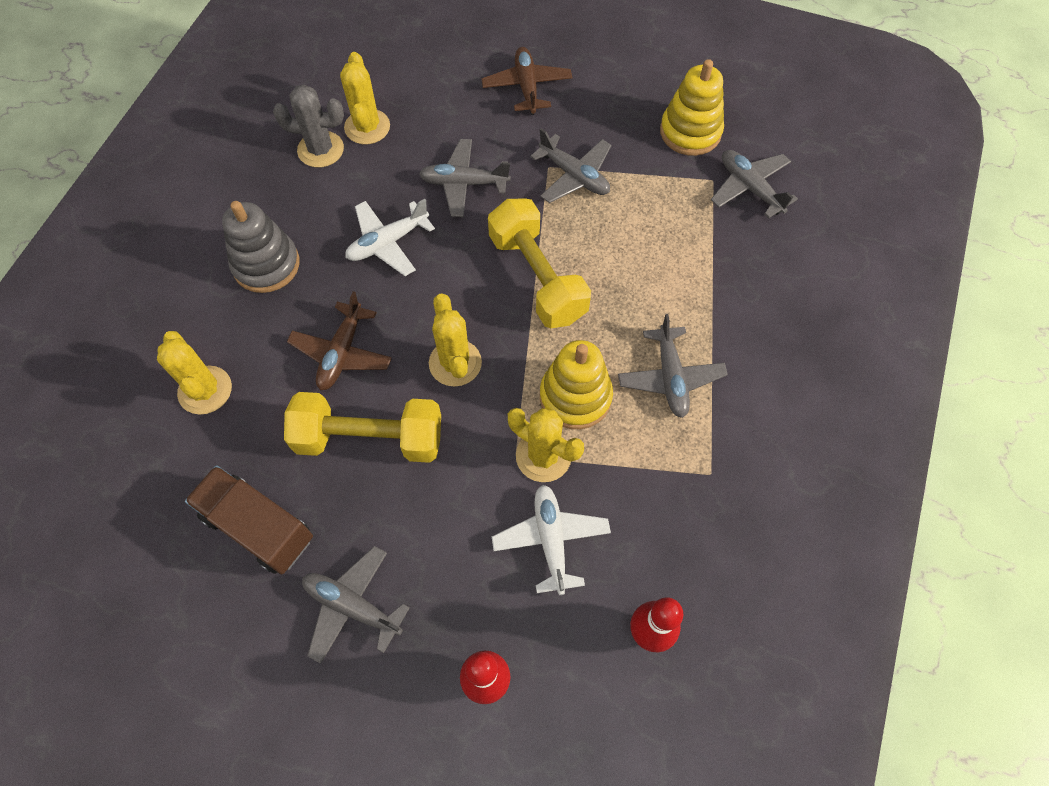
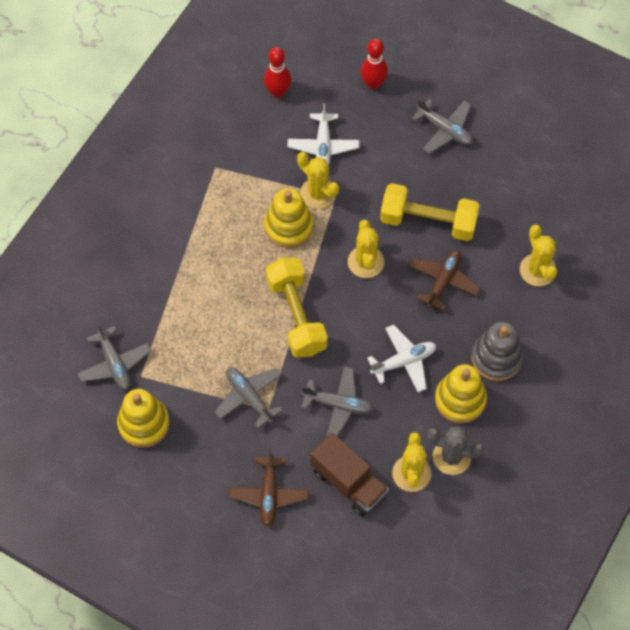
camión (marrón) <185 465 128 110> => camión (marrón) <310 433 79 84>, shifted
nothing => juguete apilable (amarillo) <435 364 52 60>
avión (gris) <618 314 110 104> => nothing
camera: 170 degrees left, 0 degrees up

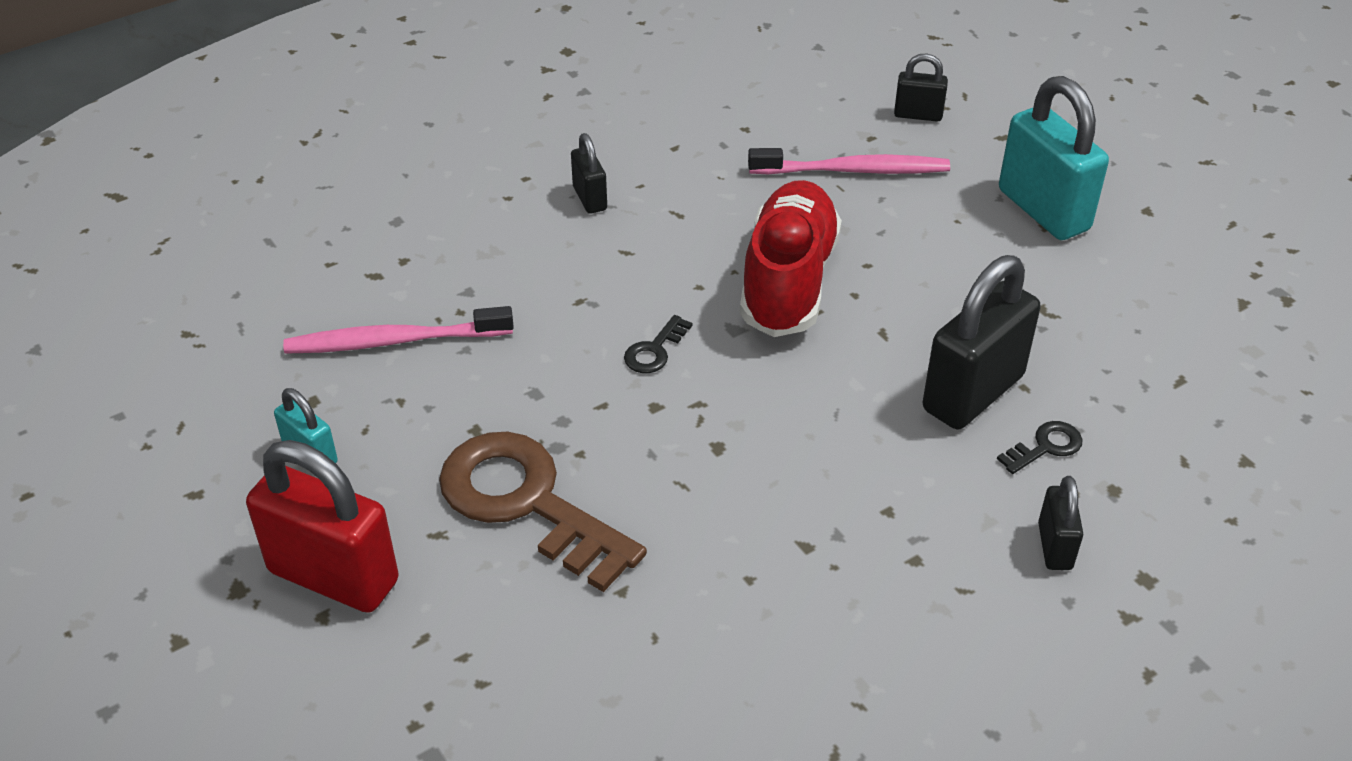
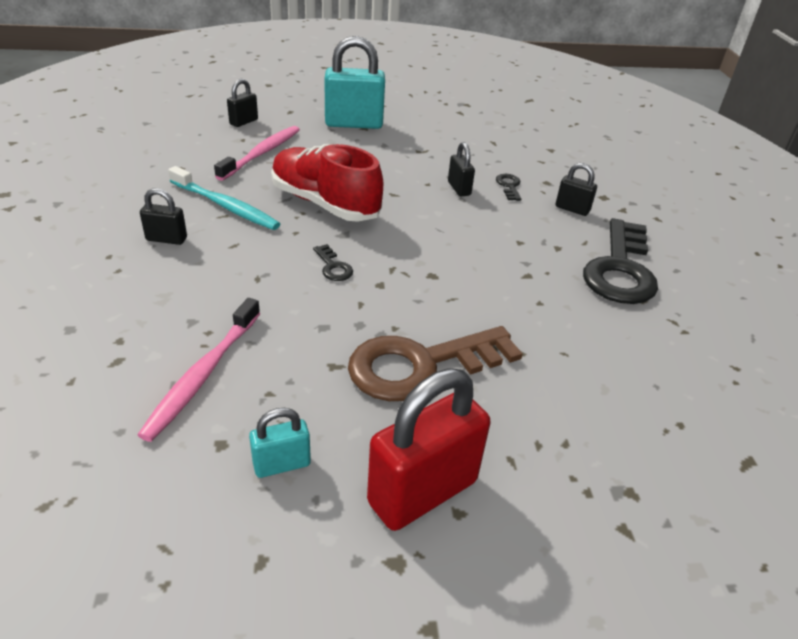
nothing => cepillo de dientes (turquesa) <168 166 112 64>
candado (negro) <923 255 118 174> => candado (negro) <448 142 27 54>, x0.50
nothing => llave (negro) <583 218 75 86>
camera: 65 degrees left, 5 degrees down

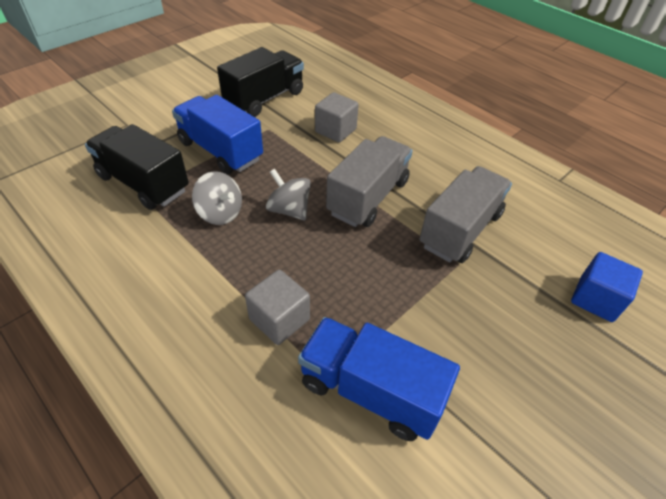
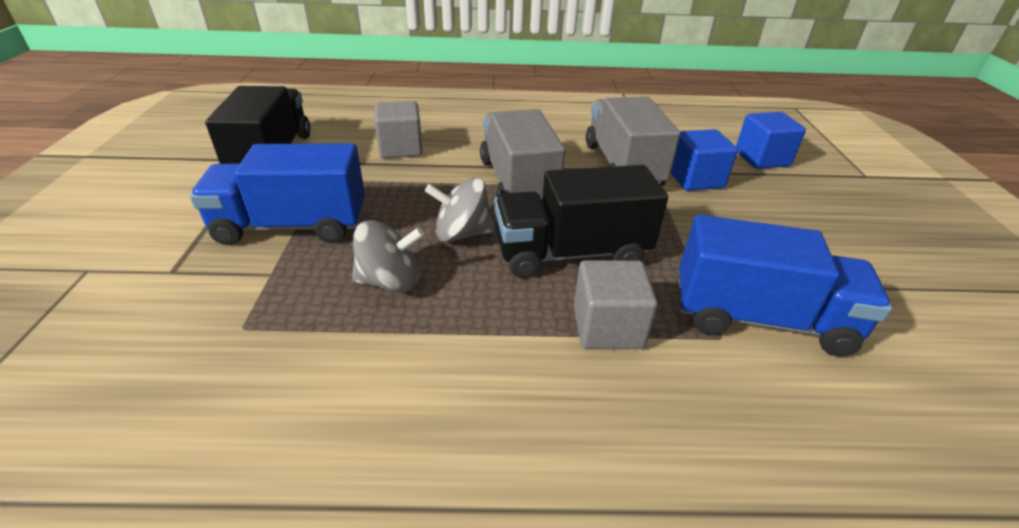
camión (negro) <85 124 104 86> => camión (negro) <494 165 174 113>, shifted
nothing => cubo (azul) <671 129 67 62>
camión (azul) <298 317 162 124> => camión (azul) <679 215 213 141>, 150 degrees counterclockwise
camera: 45 degrees left, 10 degrees down

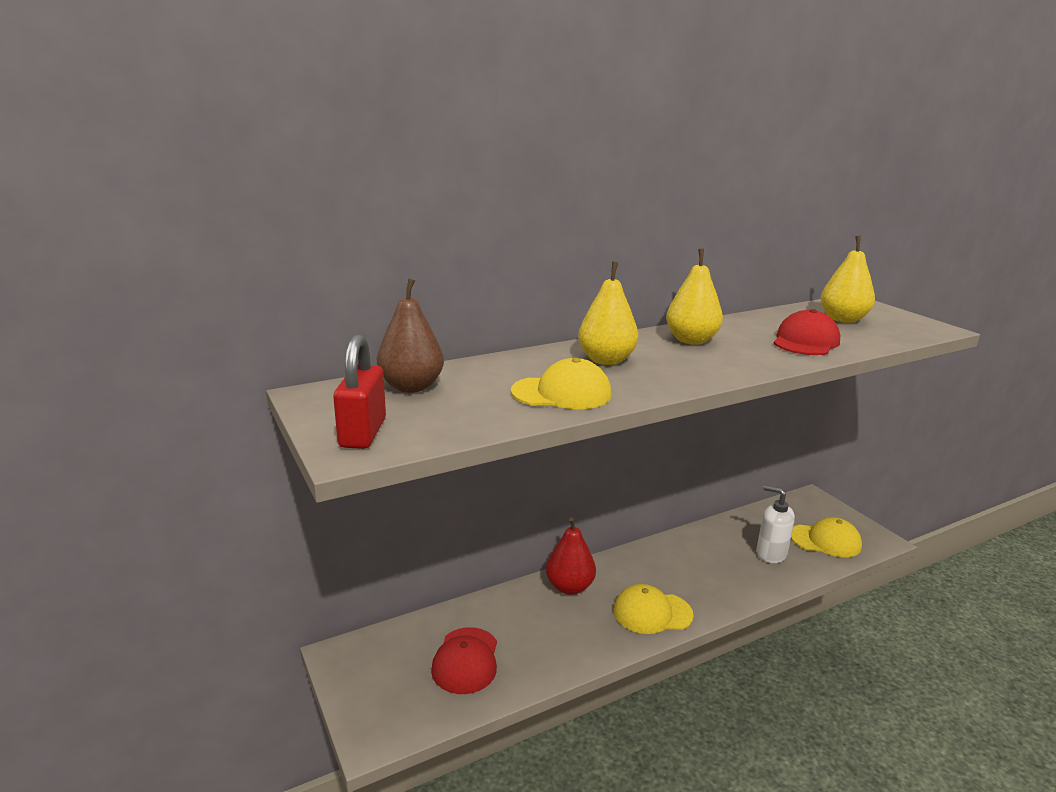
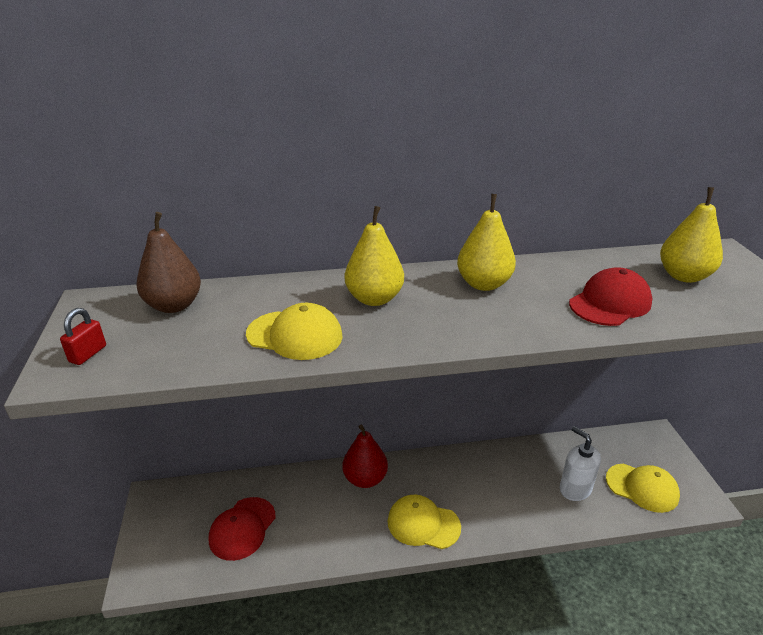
candado (rojo) <333 334 53 115> => candado (rojo) <60 308 46 57>, x0.58
camera: 20 degrees right, 10 degrees up

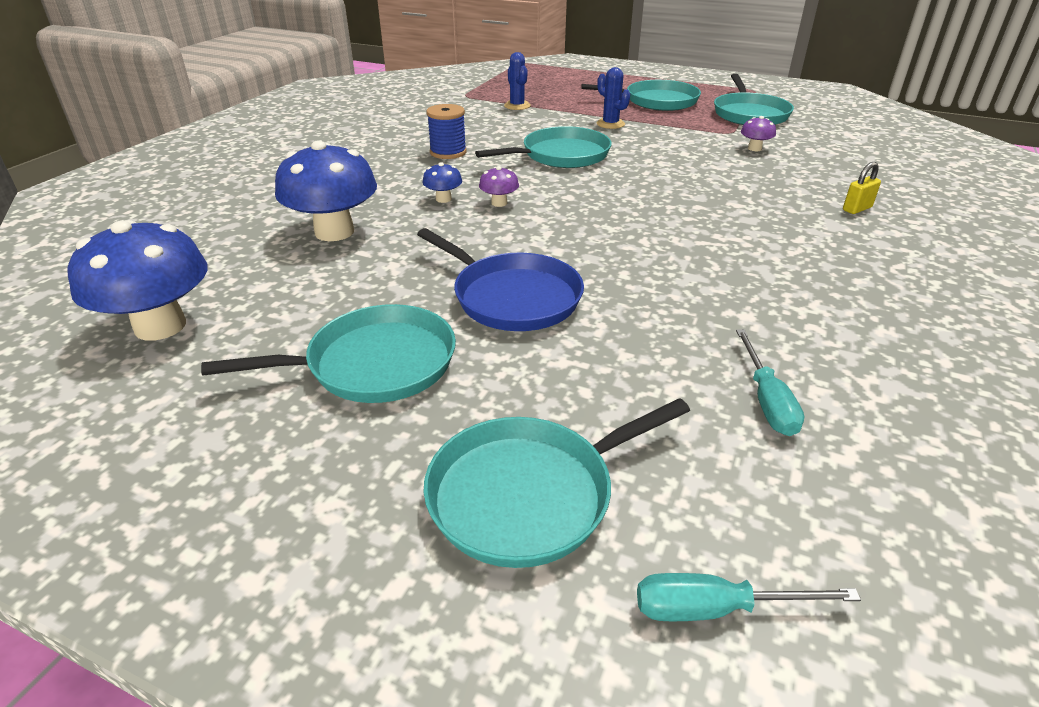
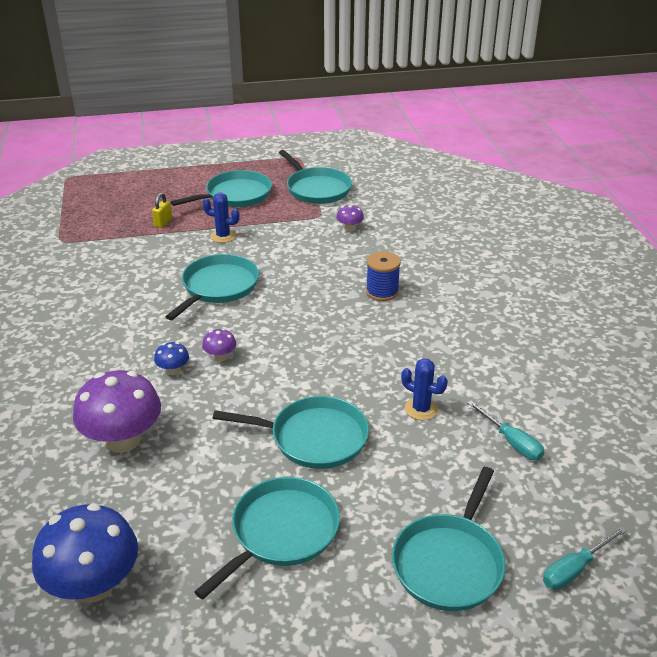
seta (azul) <275 140 102 101> => seta (morado) <73 370 88 83>
candado (amarillo) <843 162 38 52> => candado (amarillo) <152 193 20 35>, shifted
sartén (azul) <417 228 167 103> => sartén (turquesa) <213 396 156 73>
carrete (azul) <426 104 41 55> => carrete (azul) <366 251 35 50>, shifted
cactus (azul) <504 52 27 58> => cactus (azul) <401 358 47 62>, shifted
camera: 35 degrees left, 0 degrees up

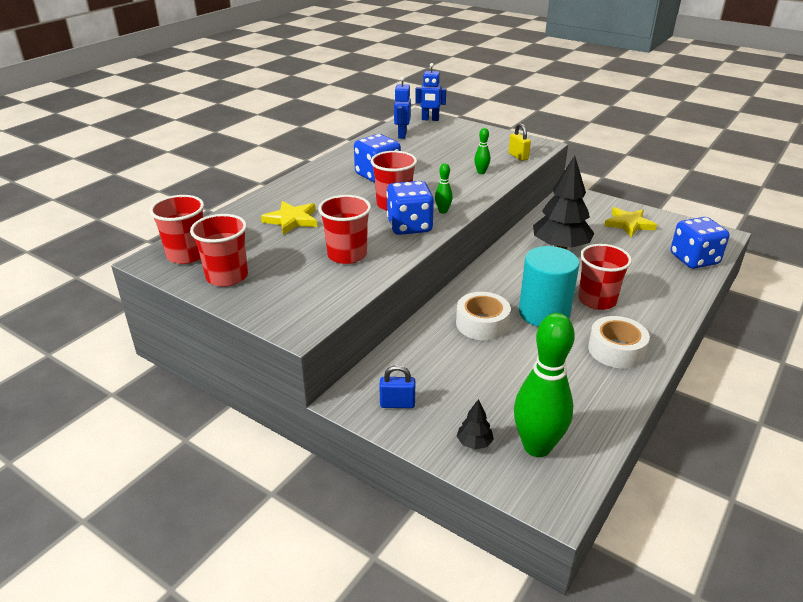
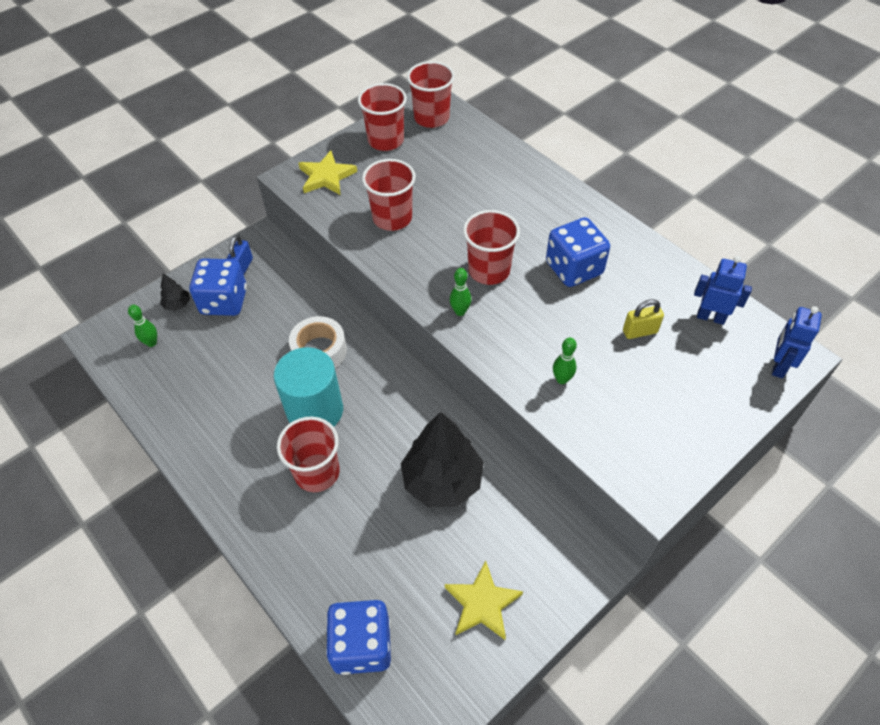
bolo (verde) <514 313 61 144> => bolo (verde) <128 305 29 42>, x0.43
dado (azul) <386 181 48 54> => dado (azul) <190 258 57 58>, shifted
estrella (amarillo) <261 201 56 34> => estrella (amarillo) <298 150 59 45>, shifted
candado (amarillo) <509 123 22 38> => candado (amarillo) <623 299 41 40>, shifted
cinta adhesiva (blanco) <588 316 62 52> => nothing
camera: 105 degrees right, 20 degrees up

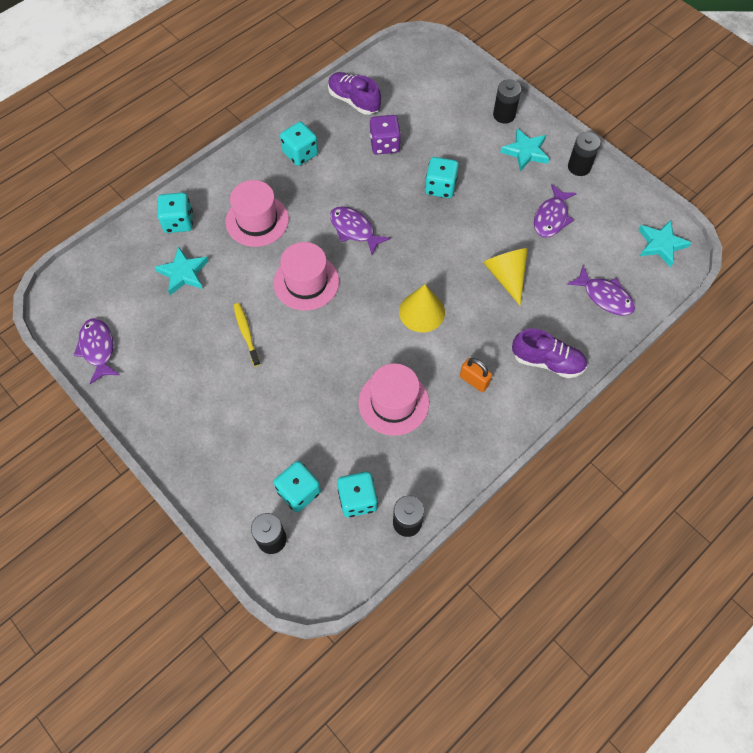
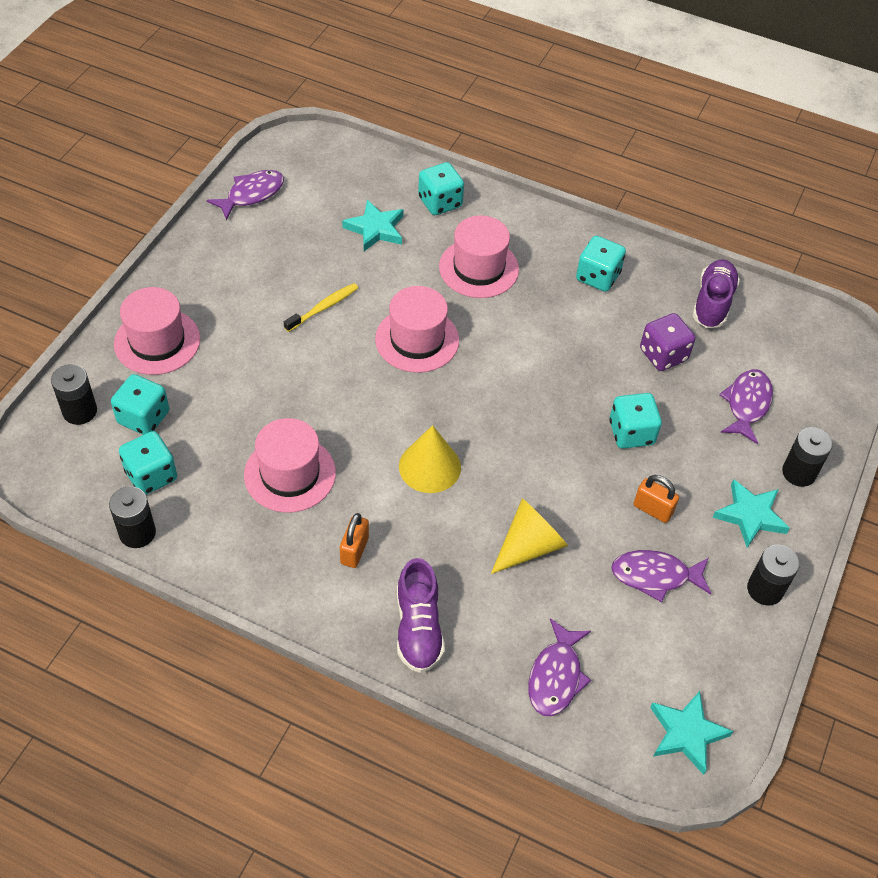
nothing => sombrero (rosa) <114 287 86 88>
nothing => candado (naranja) <633 475 46 48>
pez (morado) <330 206 61 49> => pez (morado) <719 369 54 75>, shifted
camera: 65 degrees right, 10 degrees down

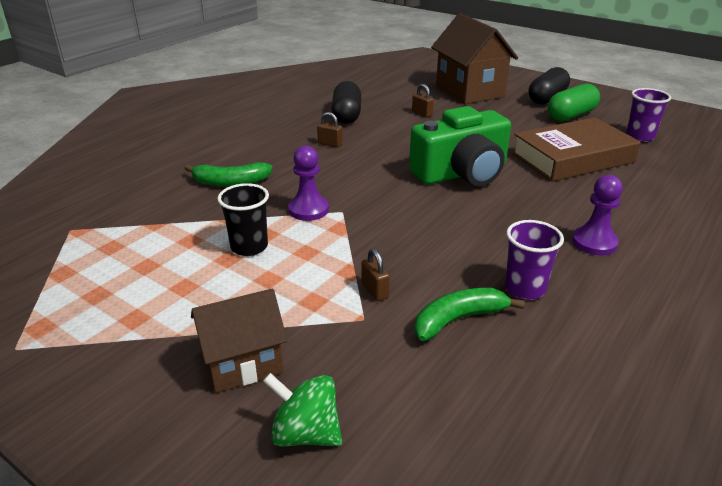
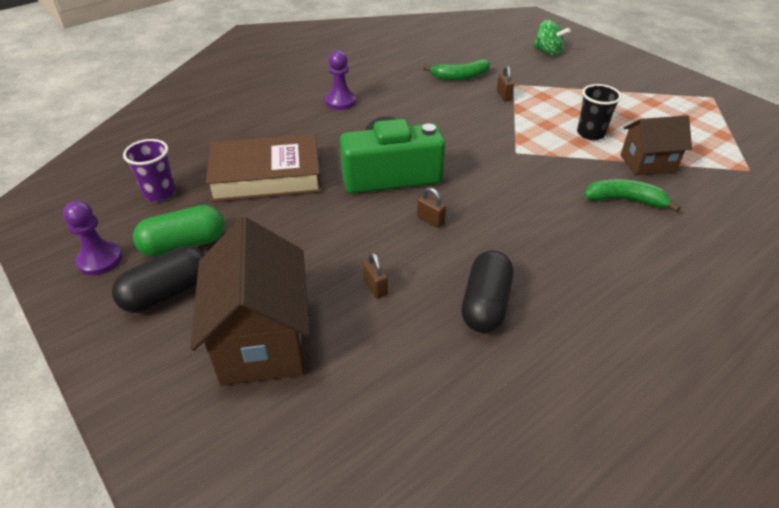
peón (morado) <288 146 41 75> => peón (morado) <63 201 59 74>, shifted
candado (marrón) <317 112 26 36> => candado (marrón) <417 187 29 41>, shifted
casa (marrón) <191 289 96 104> => casa (marrón) <620 115 72 61>, shifted
vaso (morado) <505 220 59 80> => nothing
camera: 165 degrees left, 10 degrees up

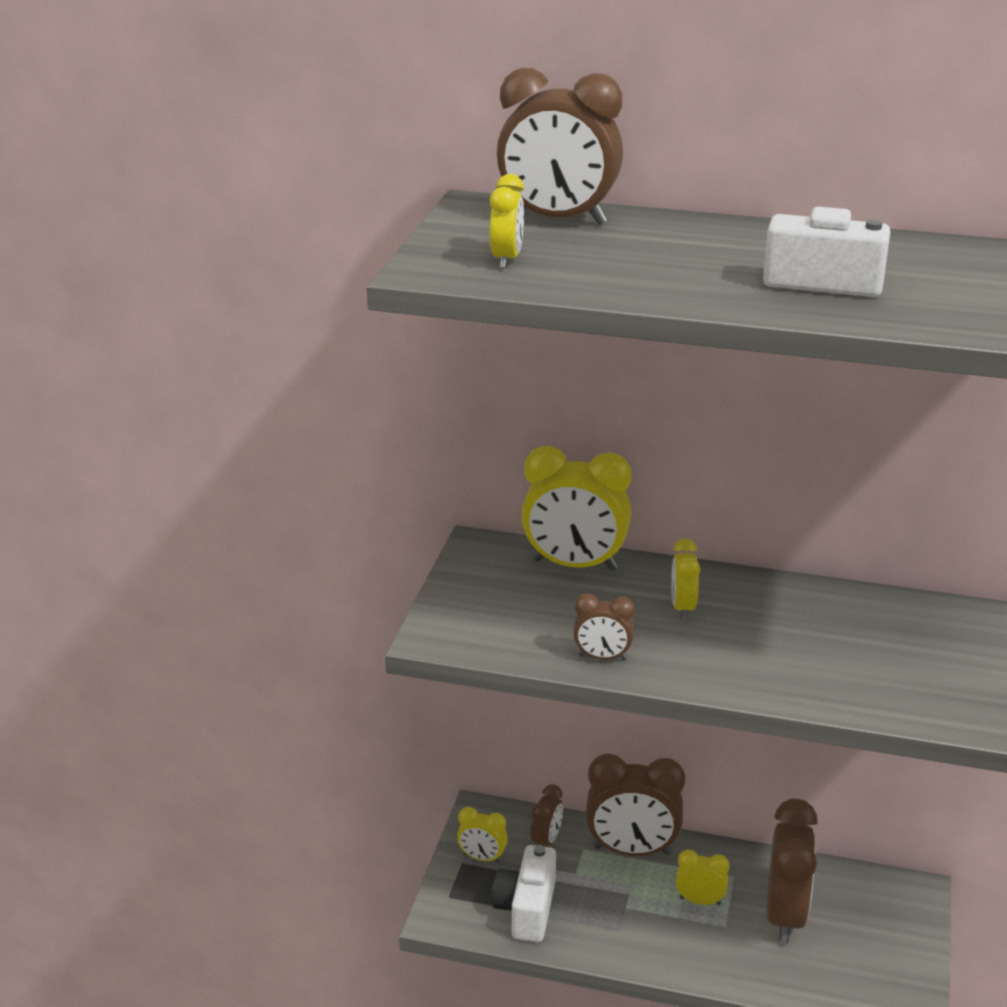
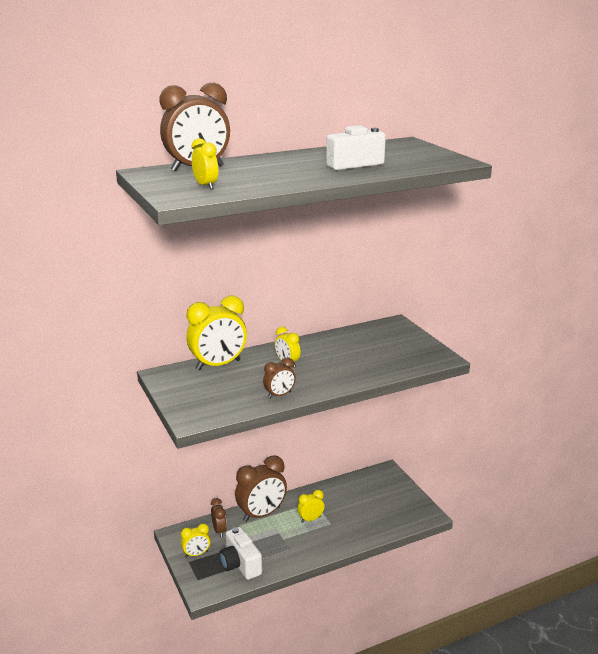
despertador (marrón) <767 799 51 145> => nothing
camera: 40 degrees left, 5 degrees down

